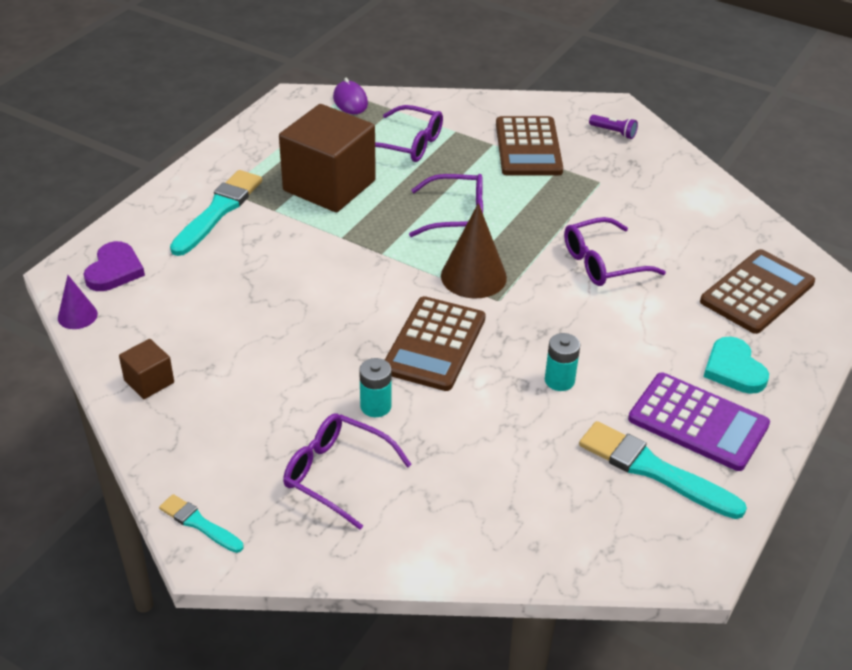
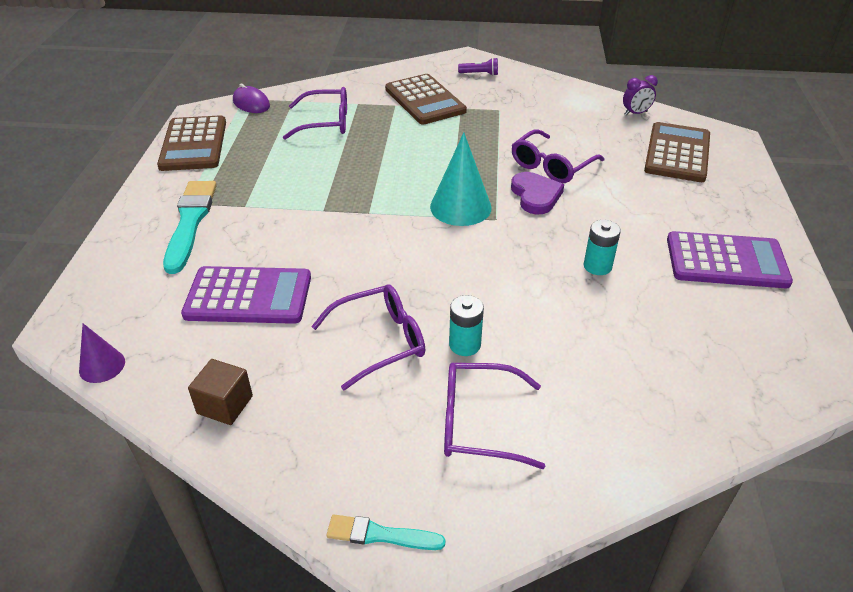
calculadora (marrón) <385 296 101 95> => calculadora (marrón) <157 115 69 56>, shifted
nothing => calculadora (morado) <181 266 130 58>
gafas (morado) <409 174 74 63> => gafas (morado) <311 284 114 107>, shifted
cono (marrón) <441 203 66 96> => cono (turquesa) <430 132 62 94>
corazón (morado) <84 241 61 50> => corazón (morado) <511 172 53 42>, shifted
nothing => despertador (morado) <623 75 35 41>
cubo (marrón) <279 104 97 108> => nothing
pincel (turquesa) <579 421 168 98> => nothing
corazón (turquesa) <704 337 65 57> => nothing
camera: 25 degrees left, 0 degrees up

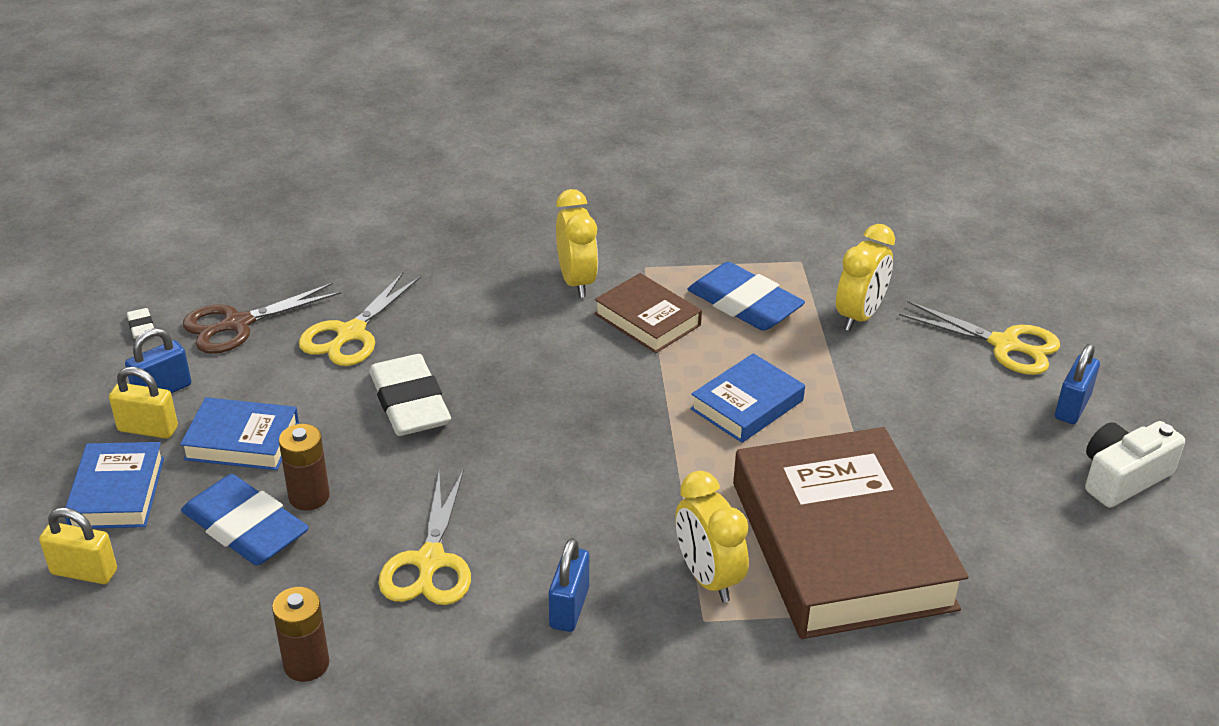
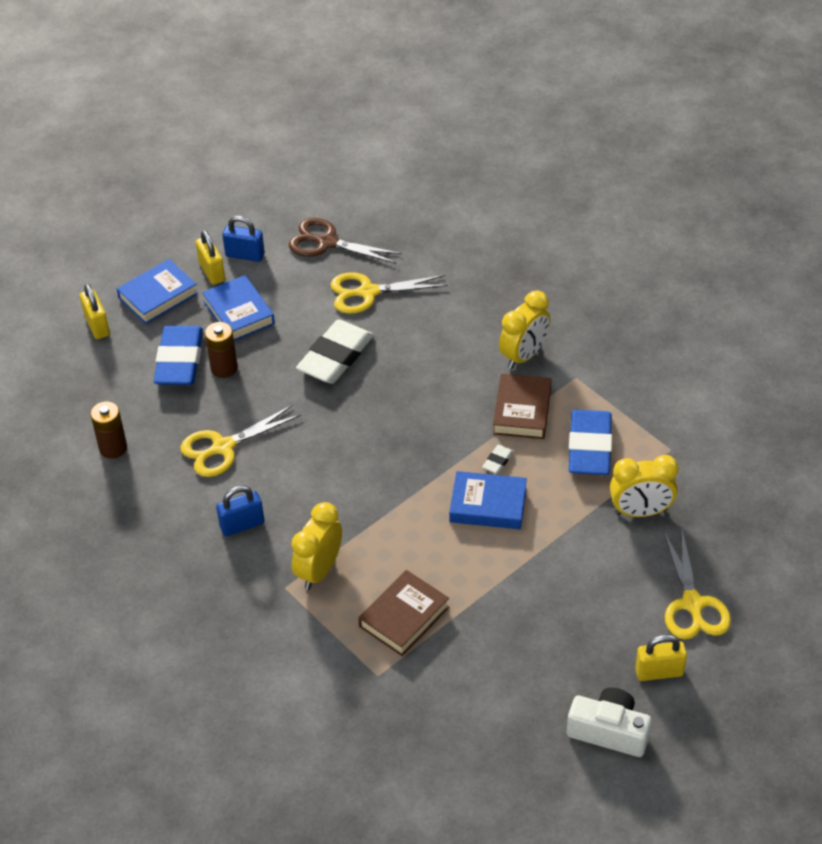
libro (marrón) <733 427 236 212> => libro (marrón) <358 570 91 86>, x0.47
goma de borrar (blanco) <127 308 27 31> => goma de borrar (blanco) <482 445 32 29>, shifted
candado (azul) <1055 344 45 80> => candado (amarillo) <635 634 52 47>
camera: 55 degrees right, 10 degrees up

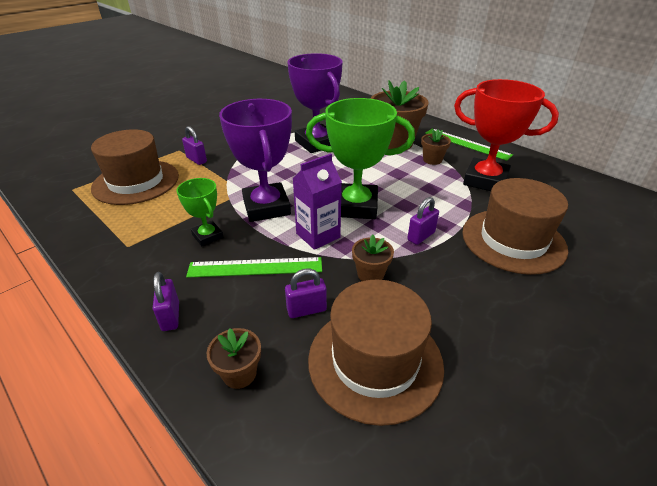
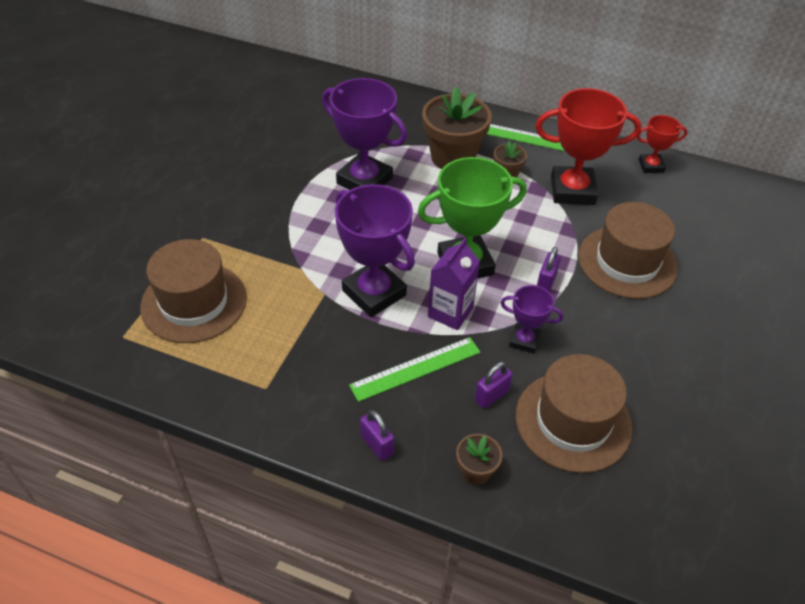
maceta (marrón) <352 234 42 47> => trofeo (morado) <500 285 63 69>
nothing => trofeo (rojo) <637 115 51 58>
trofeo (verde) <177 178 46 68> => nothing
candado (morado) <182 126 25 39> => nothing
camera: 25 degrees left, 10 degrees up

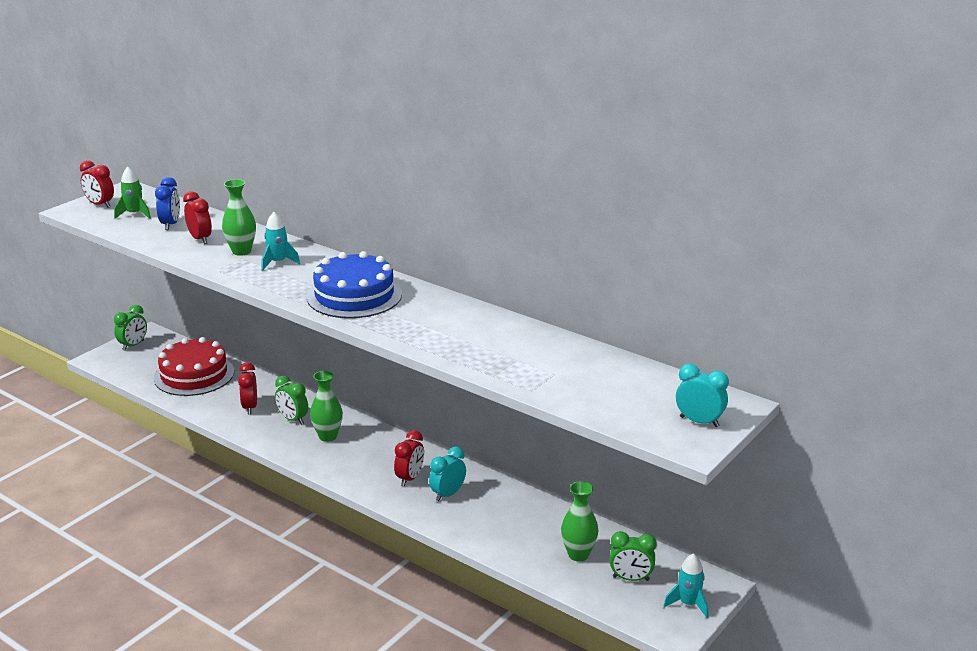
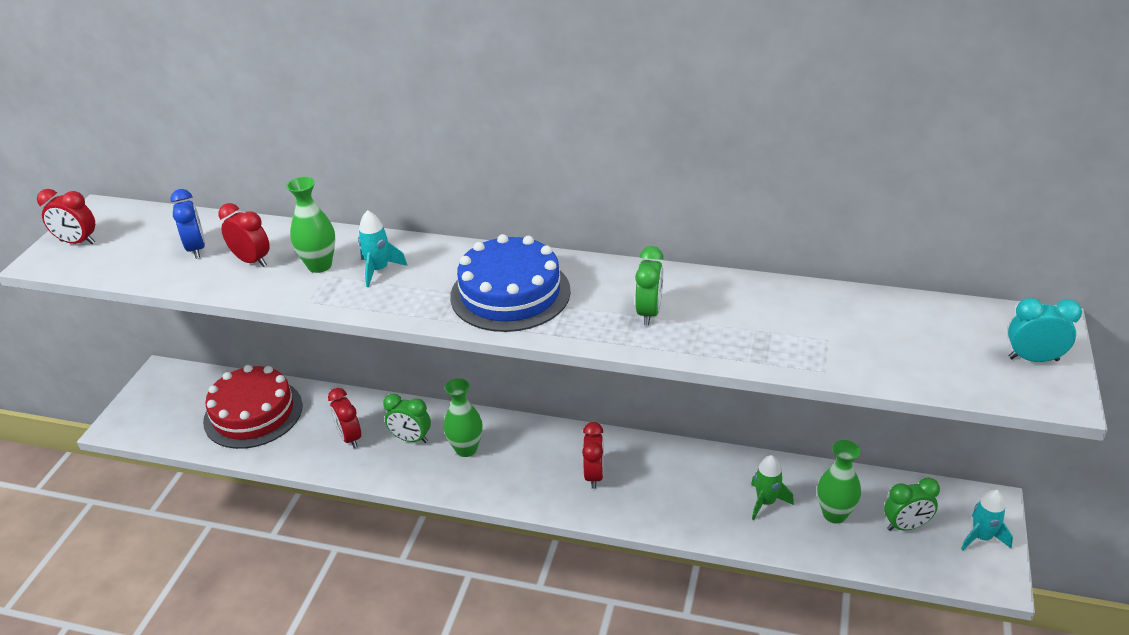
despertador (verde) <114 305 33 46> => despertador (verde) <635 246 29 79>, shifted
cohete (verde) <114 167 37 52> => cohete (verde) <751 455 43 65>, shifted
despertador (turquesa) <429 446 37 56> => nothing
camera: 20 degrees left, 10 degrees up

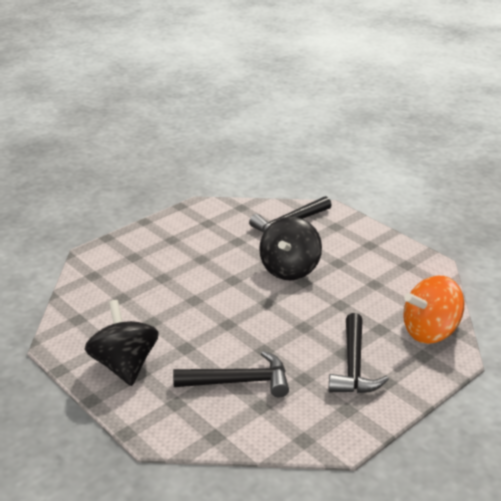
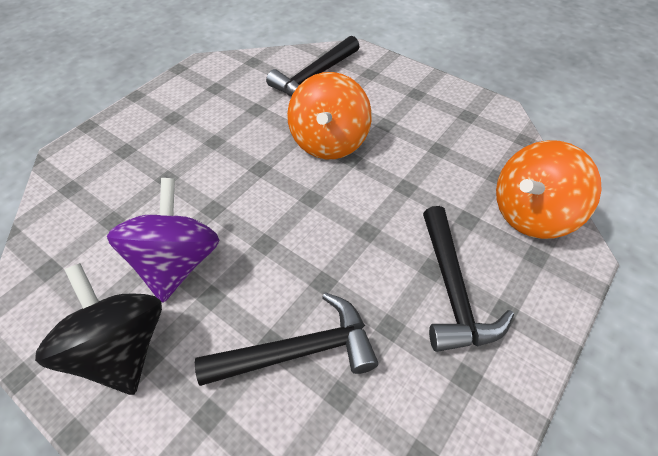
nothing => peonza (morado) <107 178 112 125>
peonza (negro) <259 217 63 63> => peonza (naranja) <287 72 85 87>
camera: 10 degrees left, 20 degrees up

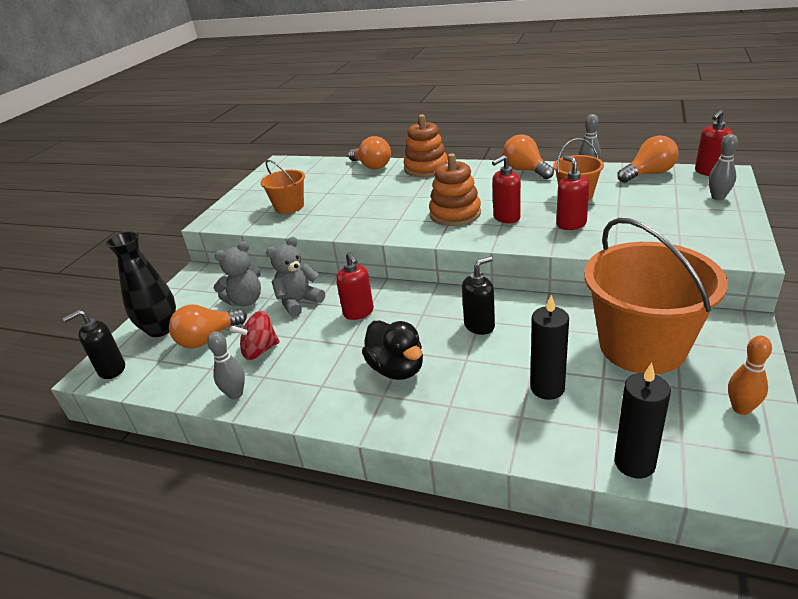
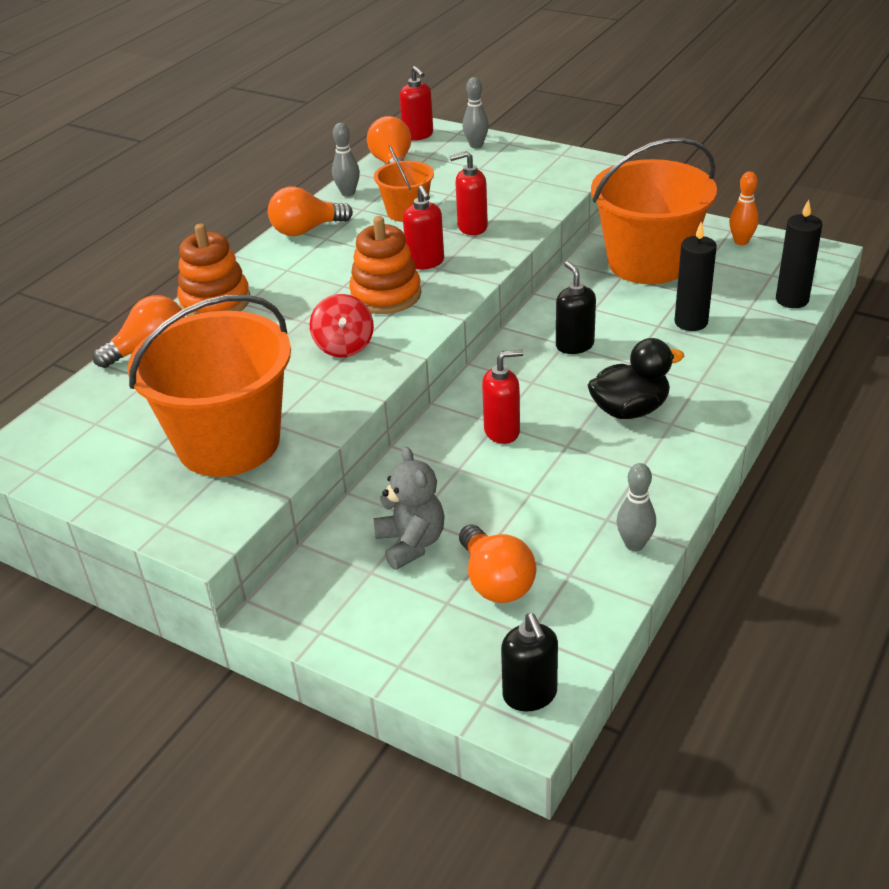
balde (naranja) <261 160 44 54> => balde (naranja) <128 294 163 183>, x1.99
peonza (rojo) <230 311 49 49> => peonza (rojo) <310 294 64 63>, shifted
florero (negro) <106 232 70 105> => nothing
osito (gris) <266 237 59 80> => nothing
camera: 80 degrees left, 5 degrees up

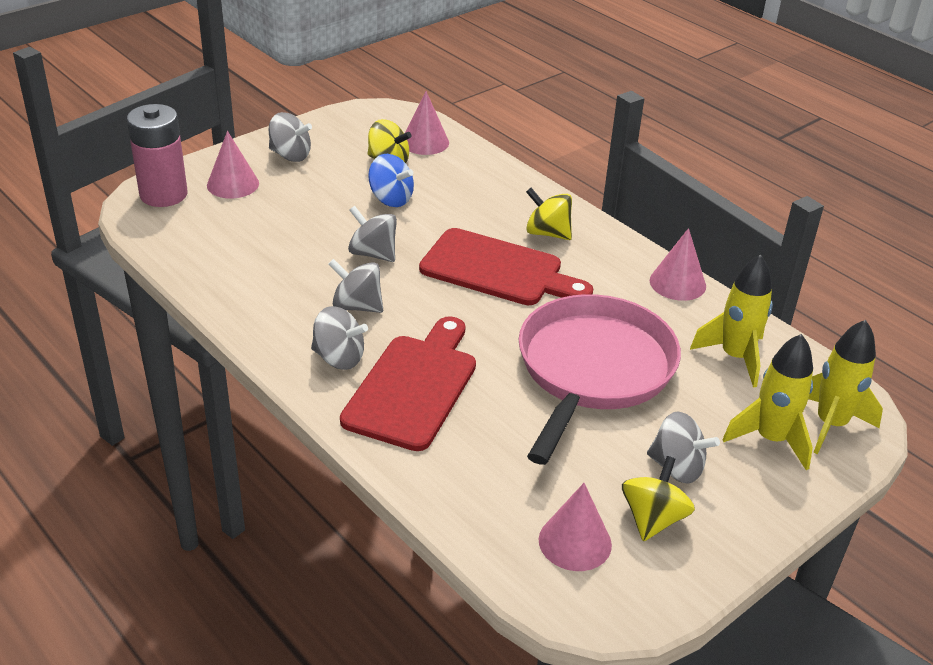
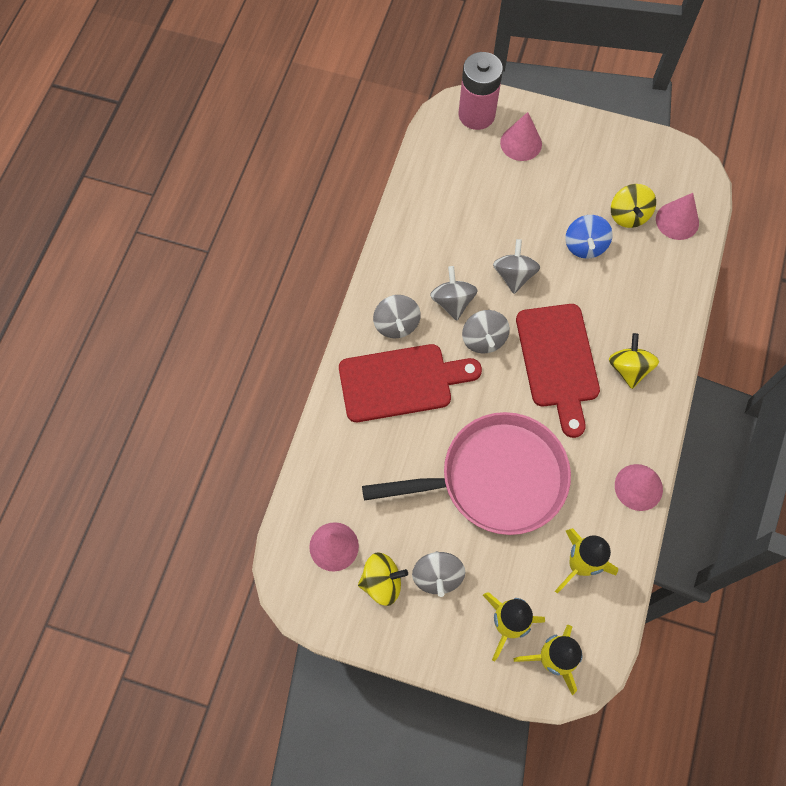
peonza (gris) <269 112 43 50> => peonza (gris) <462 310 48 44>, shifted
camera: 60 degrees right, 30 degrees up

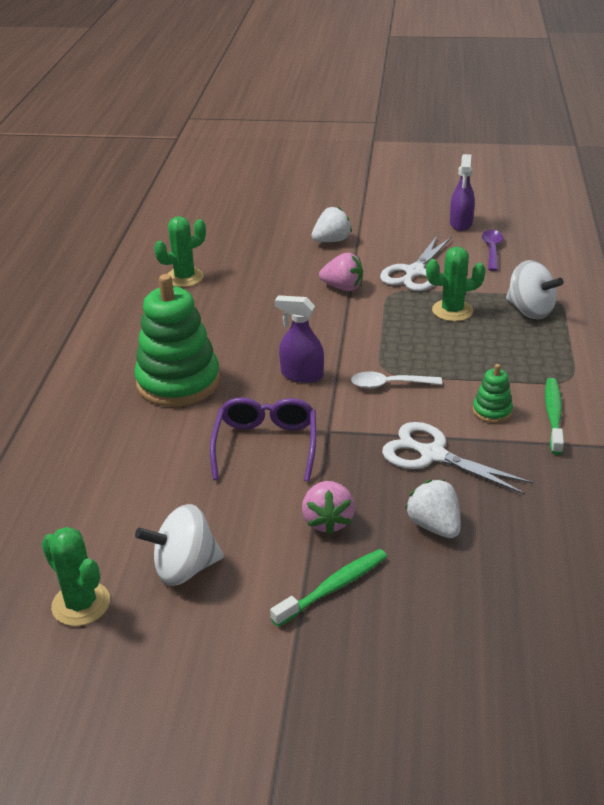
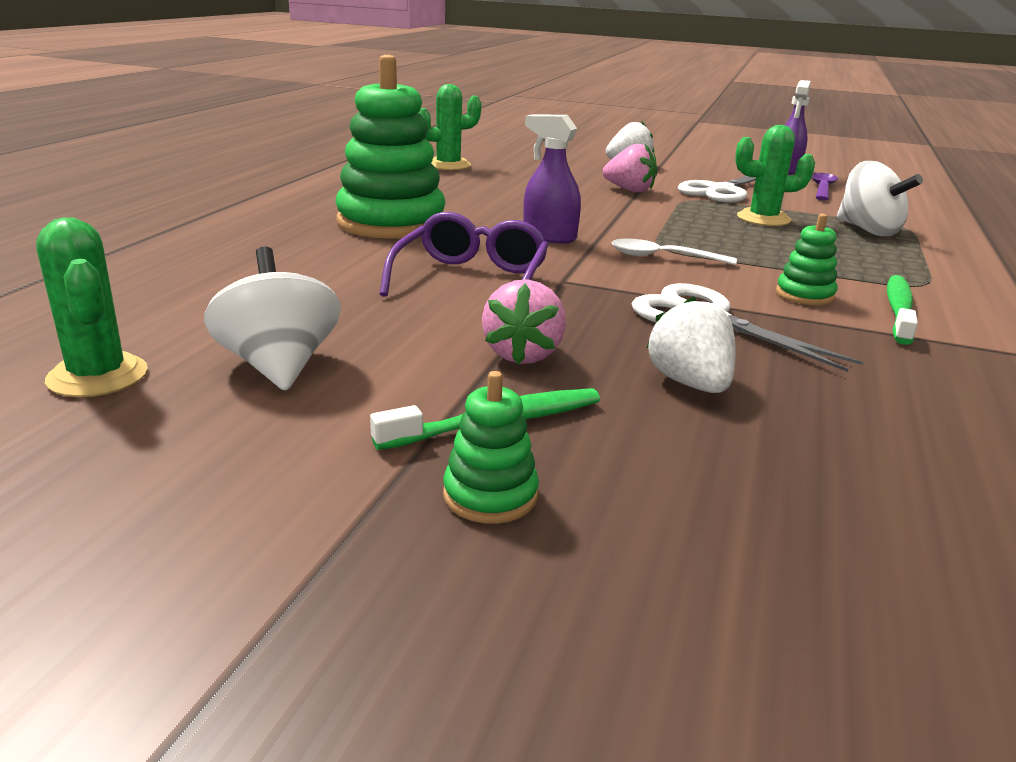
peonza (blanco) <135 504 89 82> => peonza (blanco) <204 247 137 144>, 75 degrees clockwise
nothing => juguete apilable (verde) <443 371 96 153>
camera: 10 degrees right, 10 degrees down

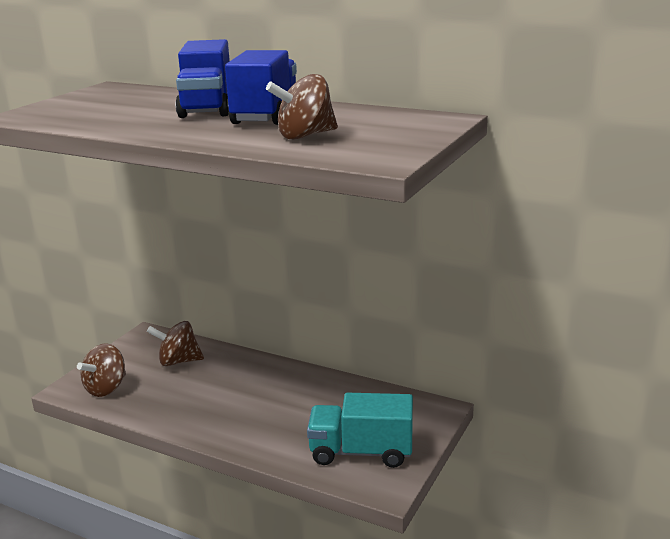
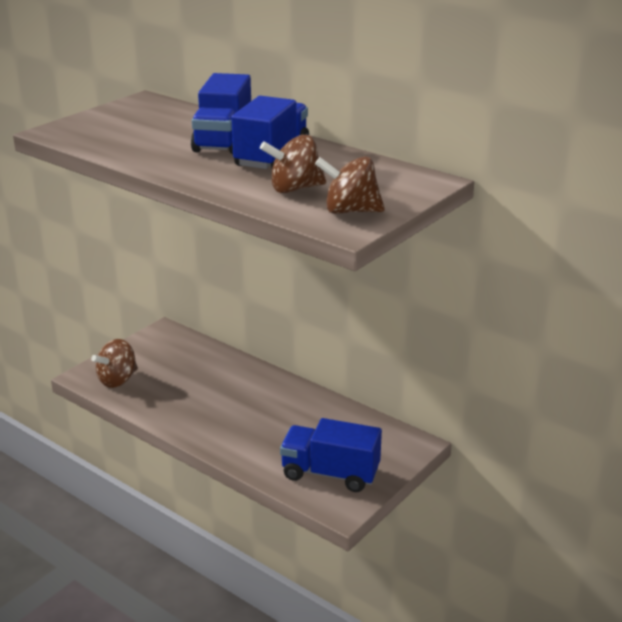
camión (turquesa) <307 393 106 75> => camión (azul) <280 418 102 74>
peonza (marrón) <147 321 57 45> => peonza (marrón) <315 156 70 58>, shifted
camera: 10 degrees right, 5 degrees up

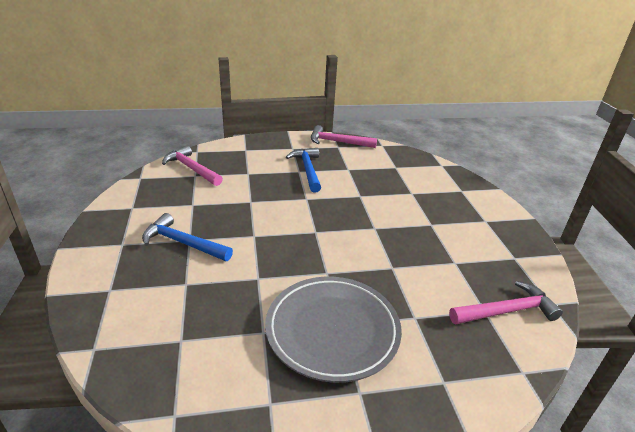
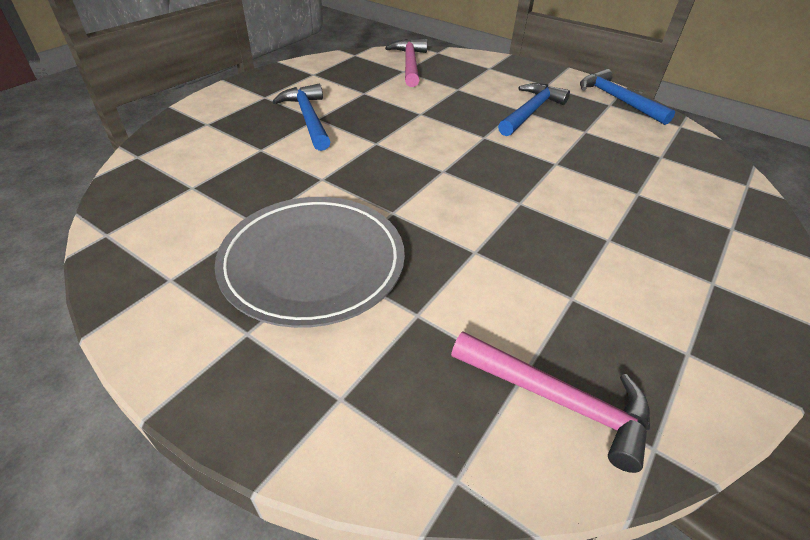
martillo (rosa) <311 125 66 23> => martillo (azul) <580 69 95 56>
camera: 45 degrees right, 10 degrees up

